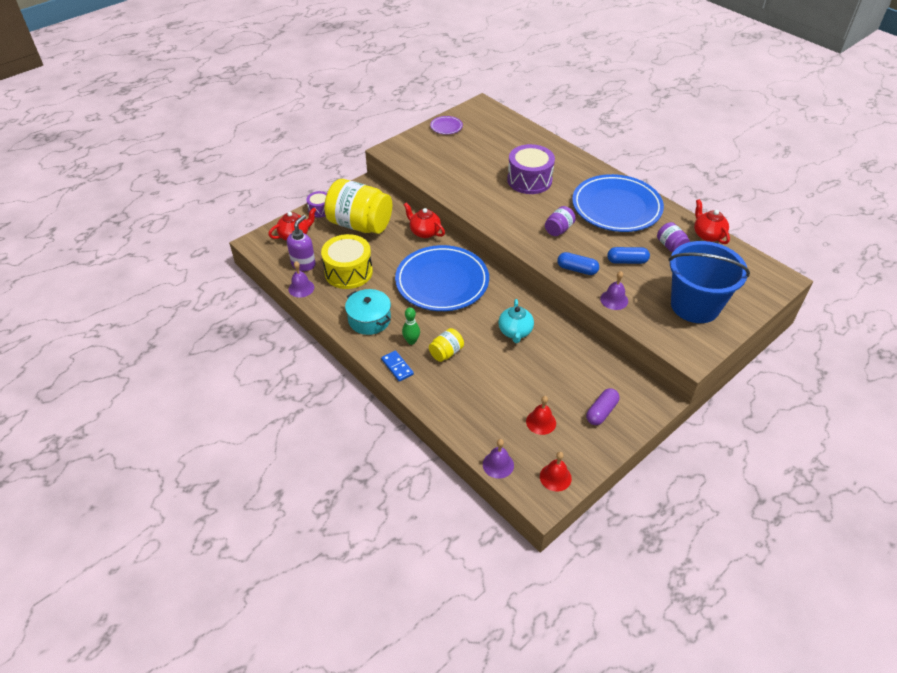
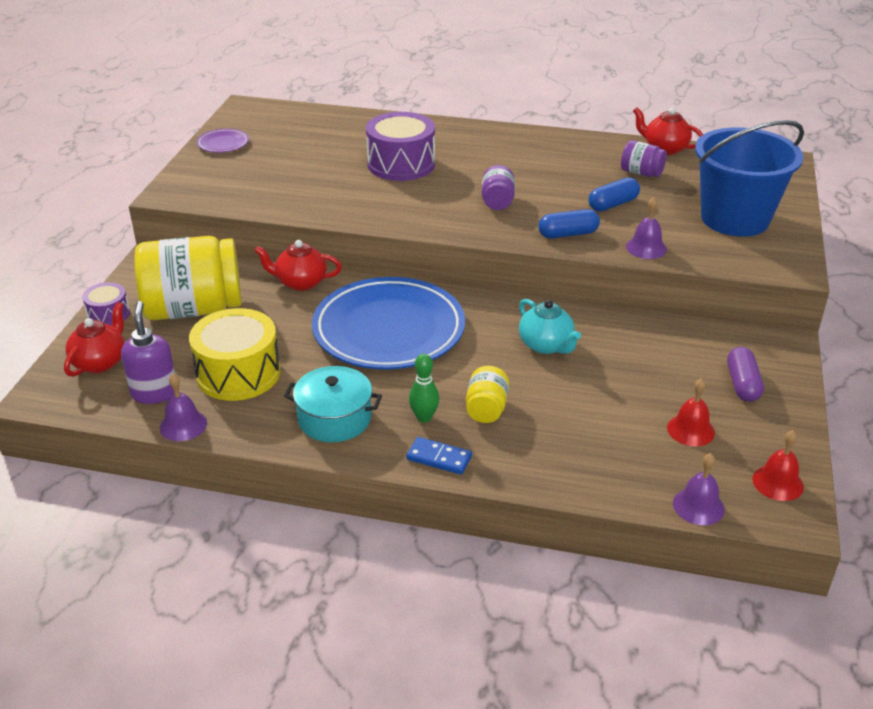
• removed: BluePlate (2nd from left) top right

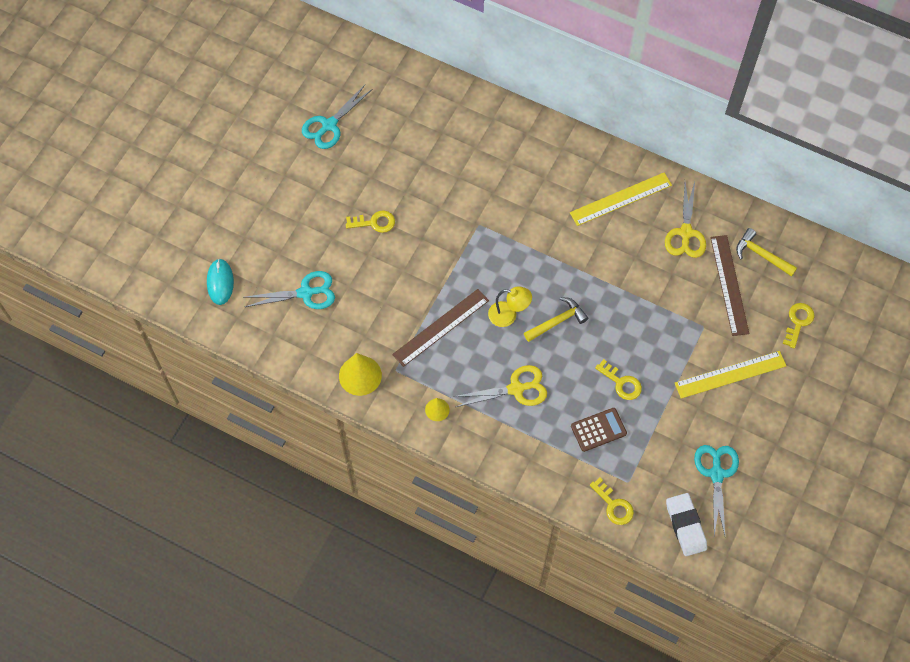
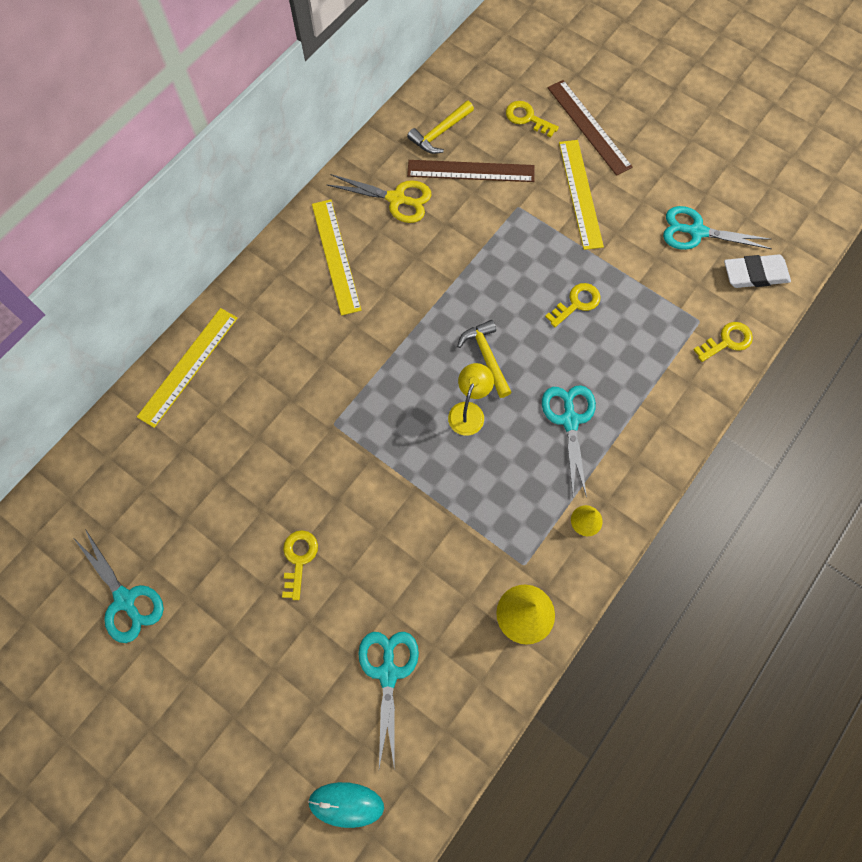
• removed: BrownCalculator centre
• added: YellowRuler (1st from left) middle left
• moved: BrownRuler (1st from left in the first image) centre to BrownRuler (2nd from left) top right
• recoloured: YellowScissors (1st from left) centre to TurquoiseScissors (3rd from left) centre

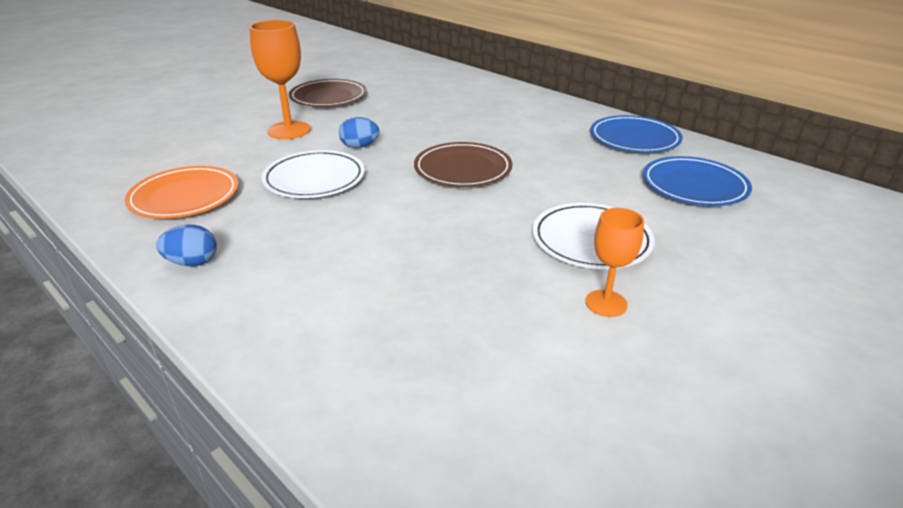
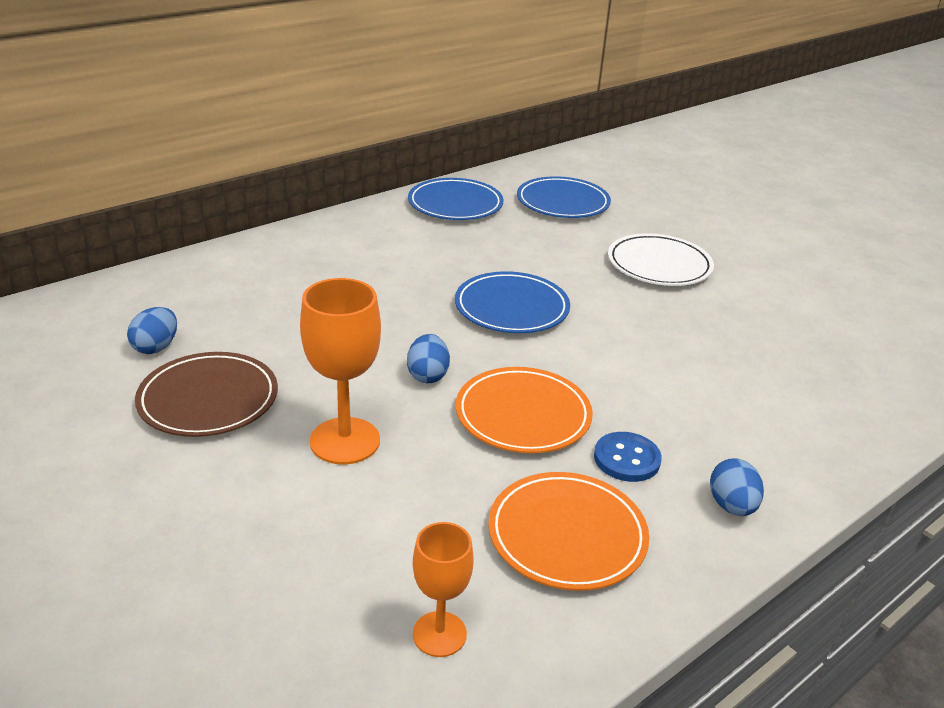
• added: BlueEgg (1st from left) middle left
• added: BlueButton centre
• moved: OrangeGoblet (2nd from left) middle right to bottom centre
• recoloured: WhitePlate (1st from left) centre to OrangePlate (1st from left) centre
• recoloured: BrownPlate (2nd from left) top centre to BluePlate (2nd from left) centre

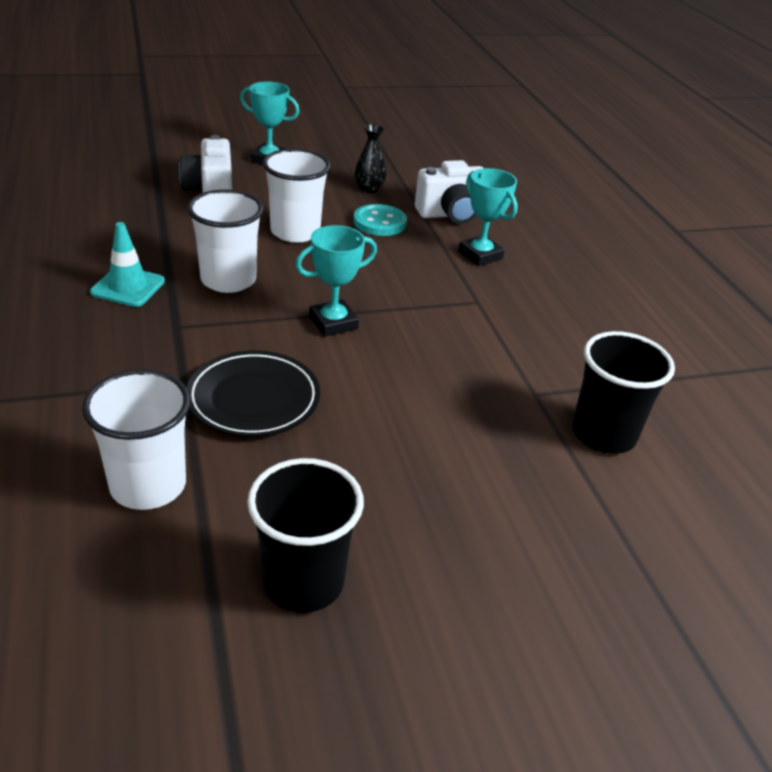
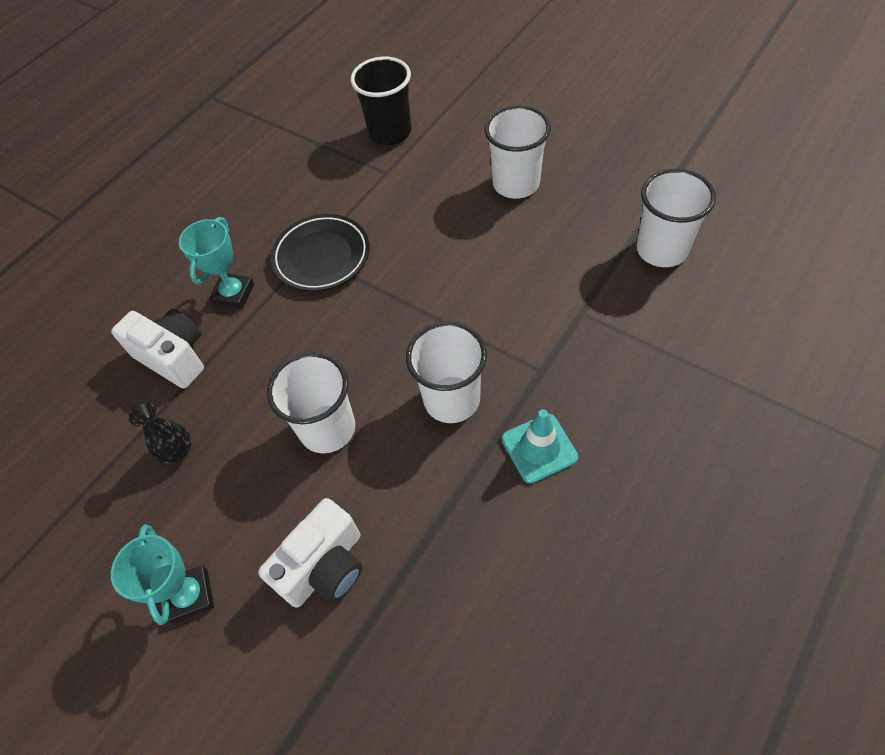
• removed: BlackCup (1st from left) bottom centre
• removed: TurquoiseTrophy (2nd from left) centre
• removed: TurquoiseButton top centre
• added: WhiteCup (3rd from left) top centre
• moved: BlackPlate middle left to centre

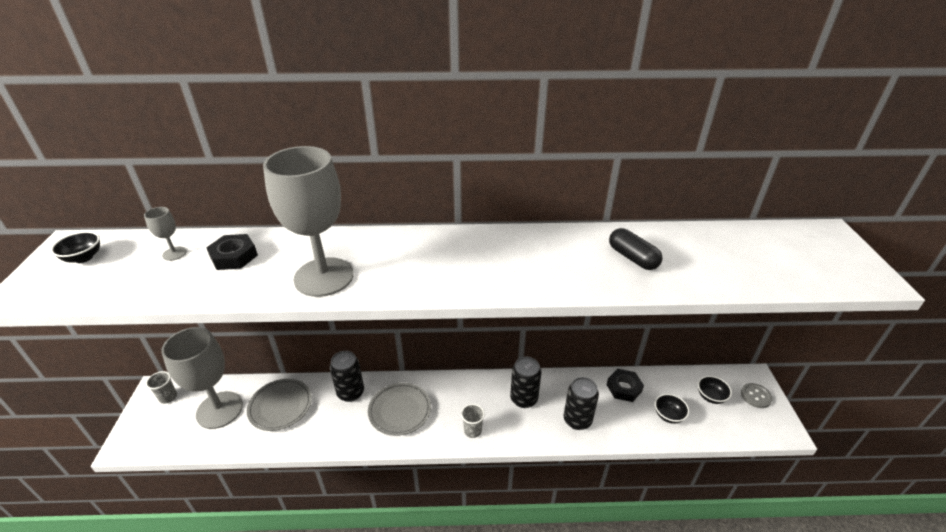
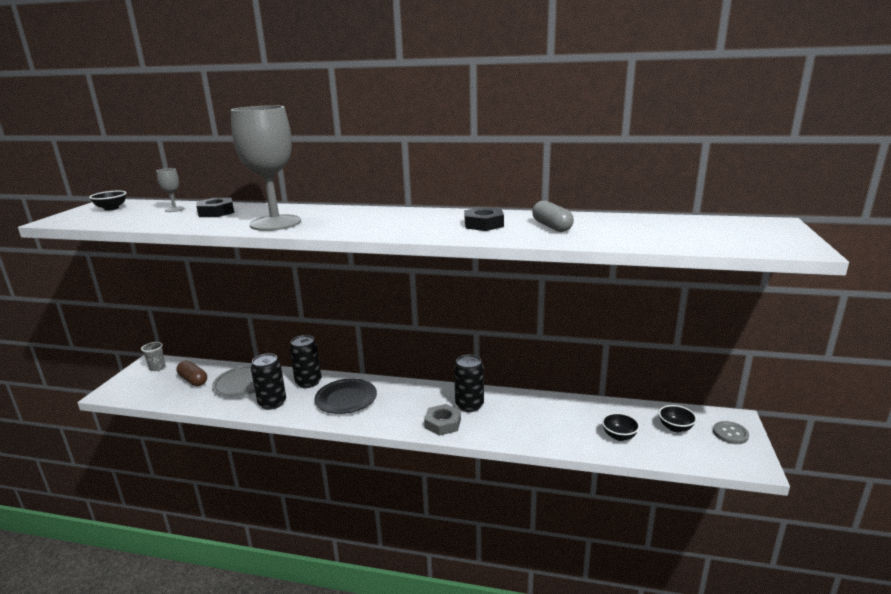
• removed: GreyCup (2nd from left) bottom centre
• added: GreyNut bottom centre
• moved: BlackCan (3rd from left in the first image) bottom centre to BlackCan (1st from left) middle left
• moved: BlackNut (2nd from left) bottom centre to centre
• replaced: GreyGoblet (2nd from left) bottom left to BrownCapsule middle left
• recoloured: GreyPlate (2nd from left) bottom centre to BlackPlate bottom centre
• recoloured: BlackCapsule middle right to GreyCapsule centre

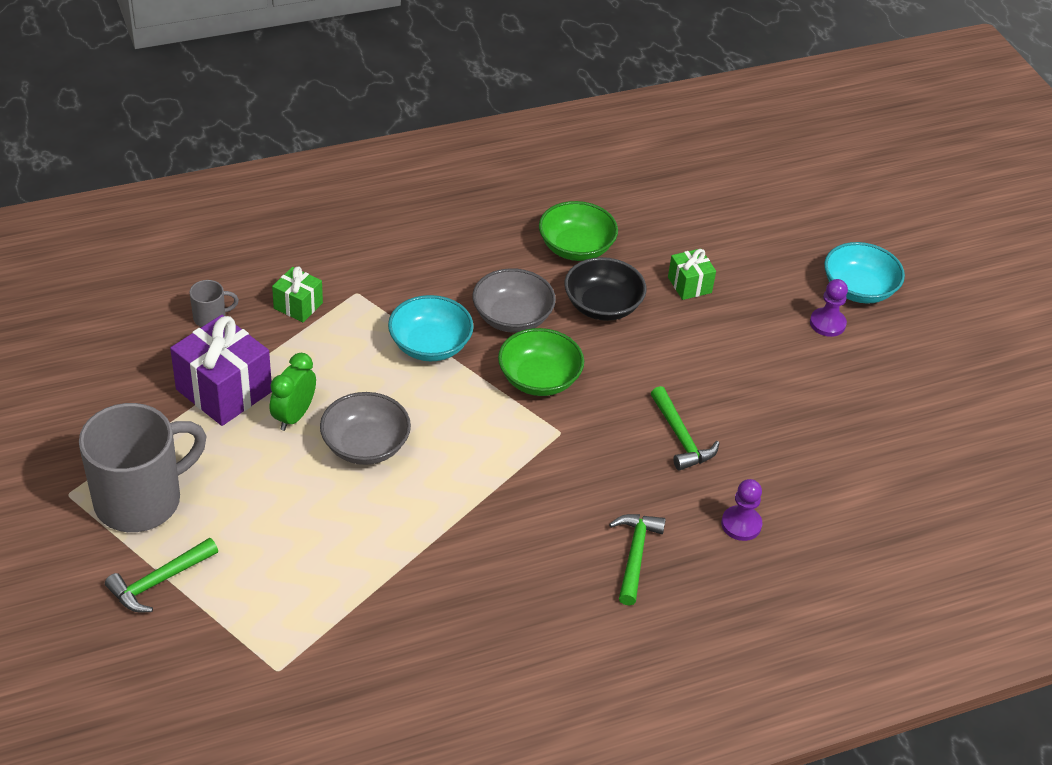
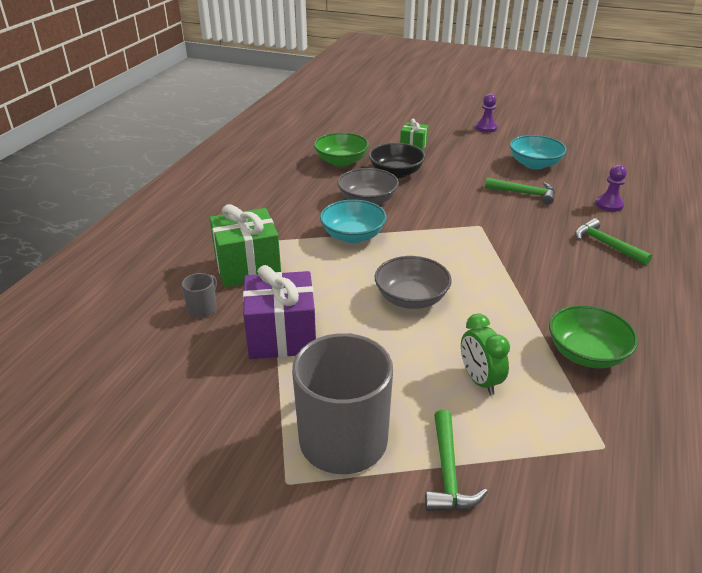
• moved: GreenClock middle left to middle right
• moved: GreenBowl (1st from left in the first image) centre to GreenBowl (2nd from left) middle right
• moved: TurquoiseBowl (2nd from left) middle right to top right
• resized: GreenGift (1st from left) middle left = centre x1.84

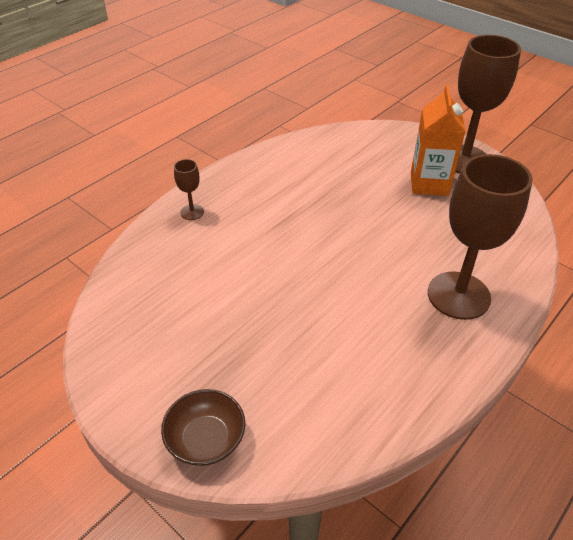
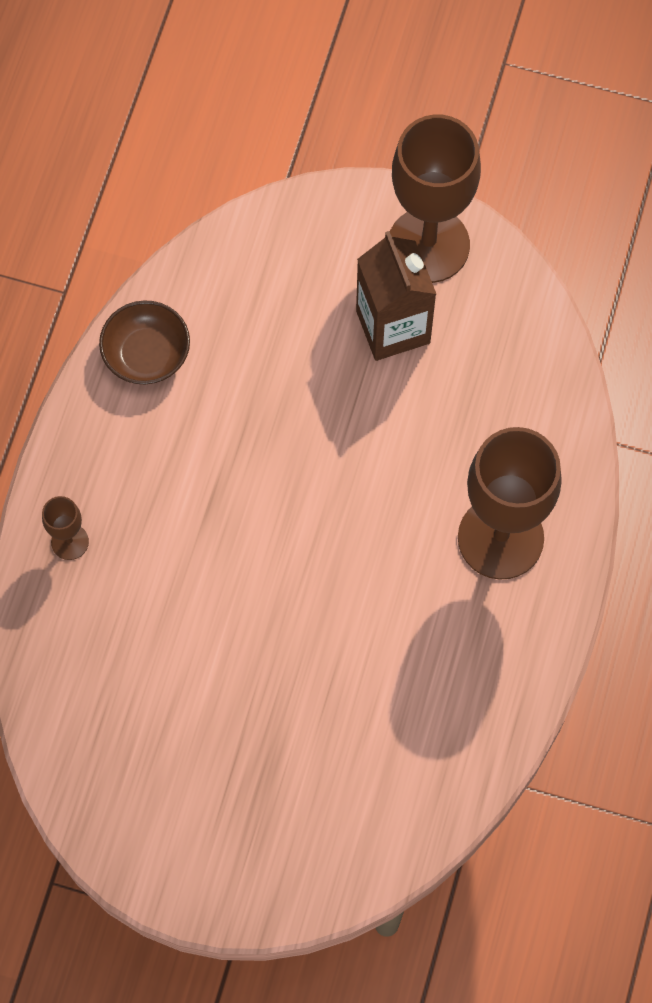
• moved: BrownBowl bottom centre to middle left
• recoloured: OrangeCarton top right to BrownCarton top centre

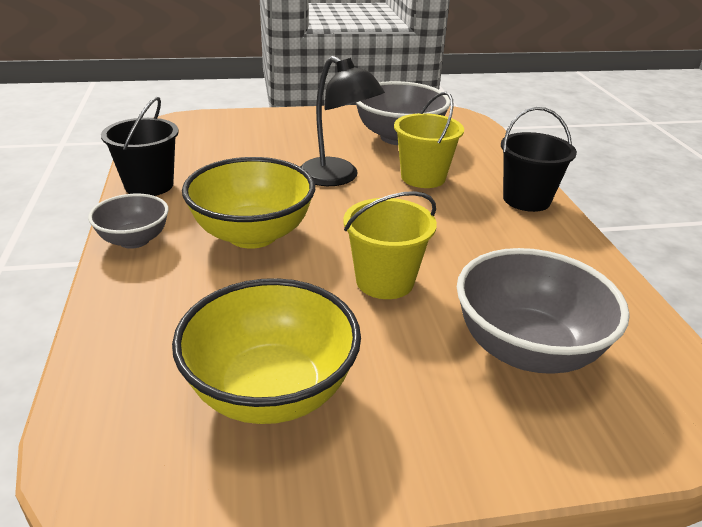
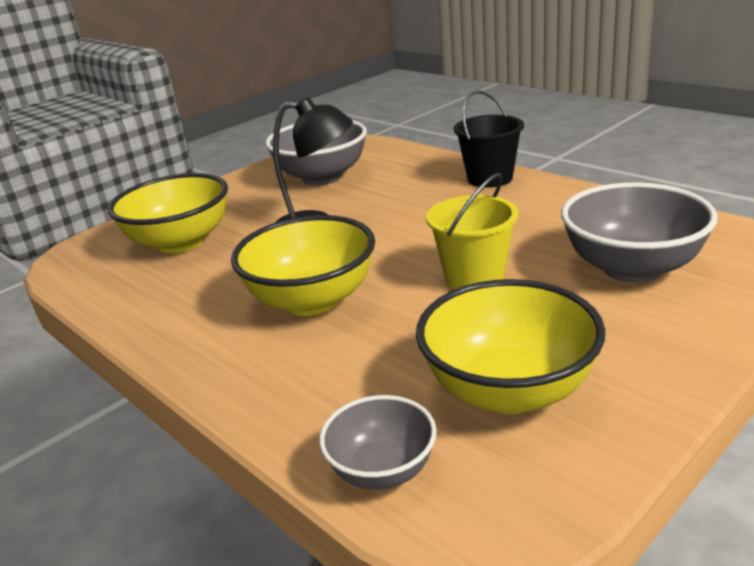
• removed: BlackBucket (1st from left) top left
• removed: YellowBucket (2nd from left) top centre
• added: YellowBowl (1st from left) middle left
• moved: GreyBowl (1st from left in the first image) middle left to GreyBowl (2nd from left) bottom centre

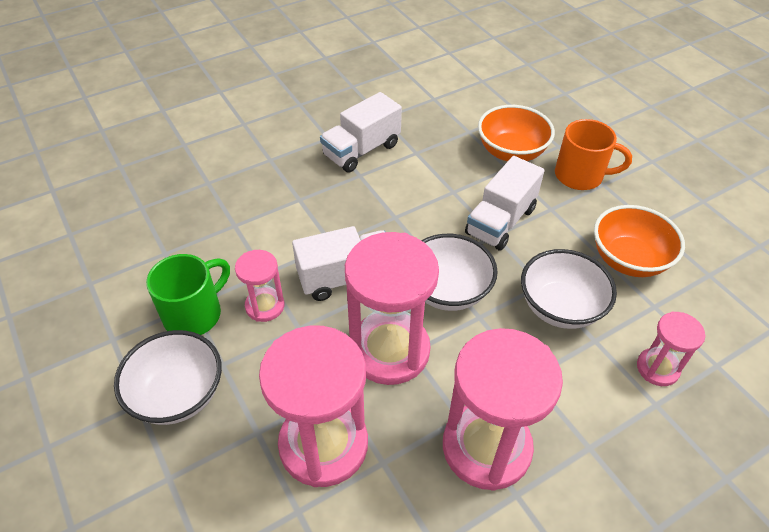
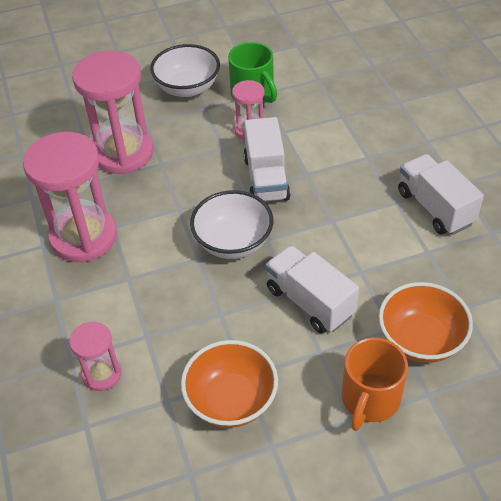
• removed: PinkHourglass (3rd from left) centre
• removed: WhiteBowl (3rd from left) middle right

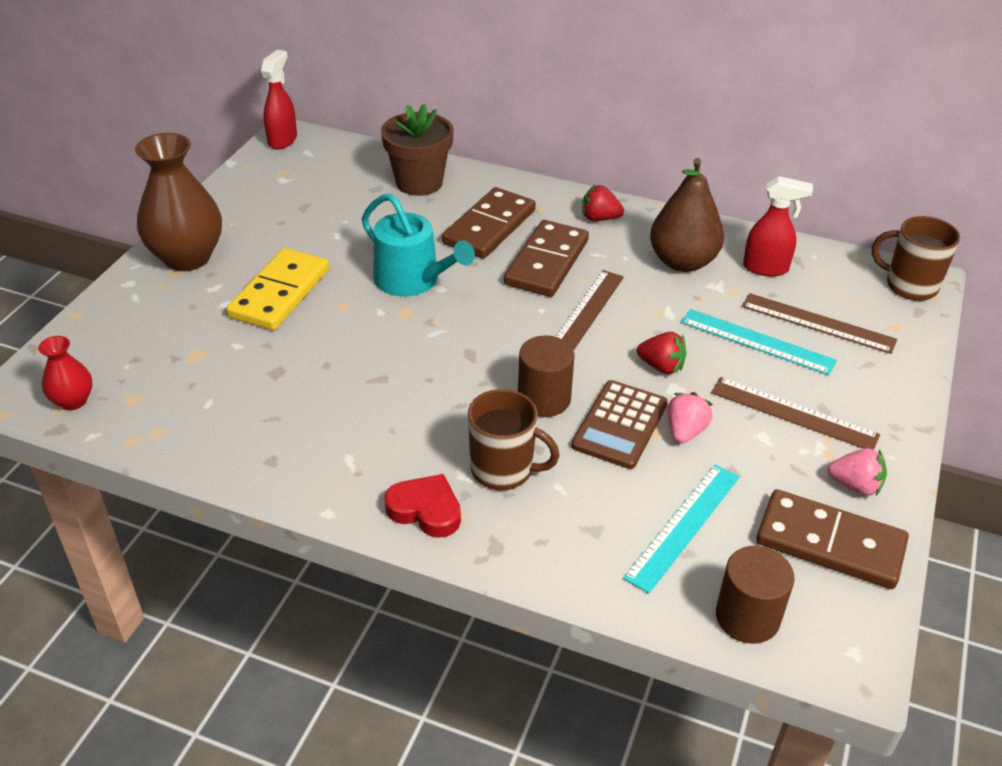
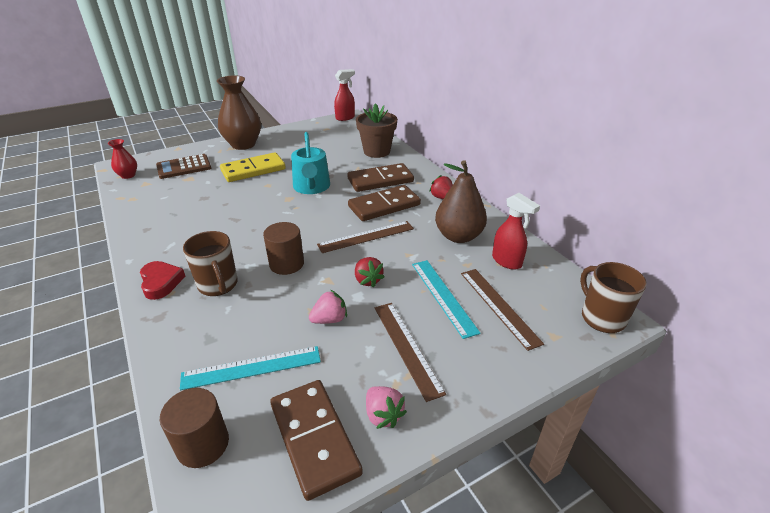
• moved: BrownCalculator centre to top left

